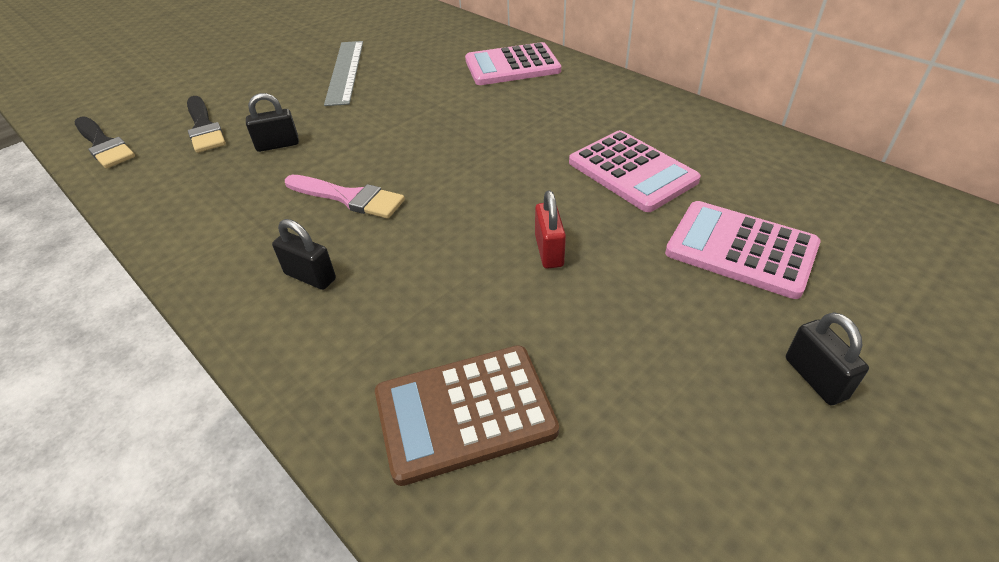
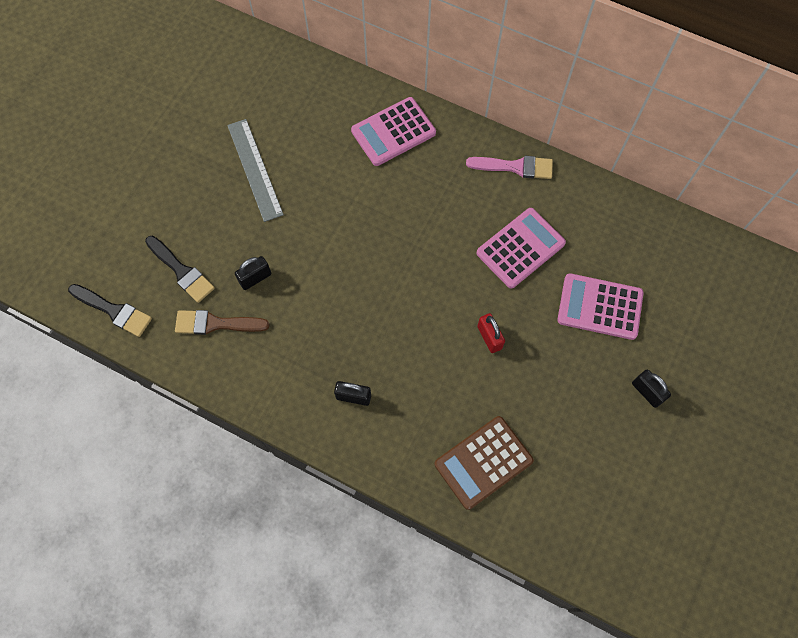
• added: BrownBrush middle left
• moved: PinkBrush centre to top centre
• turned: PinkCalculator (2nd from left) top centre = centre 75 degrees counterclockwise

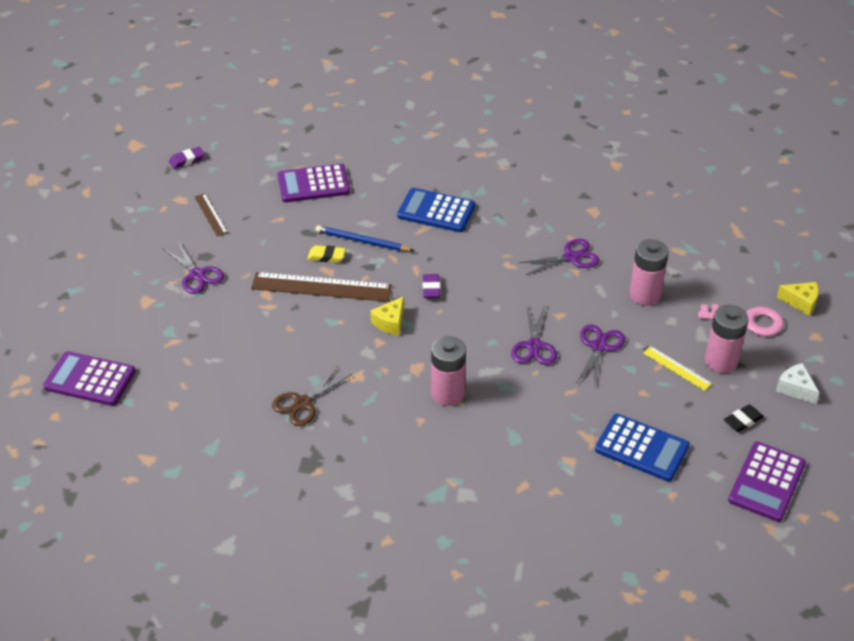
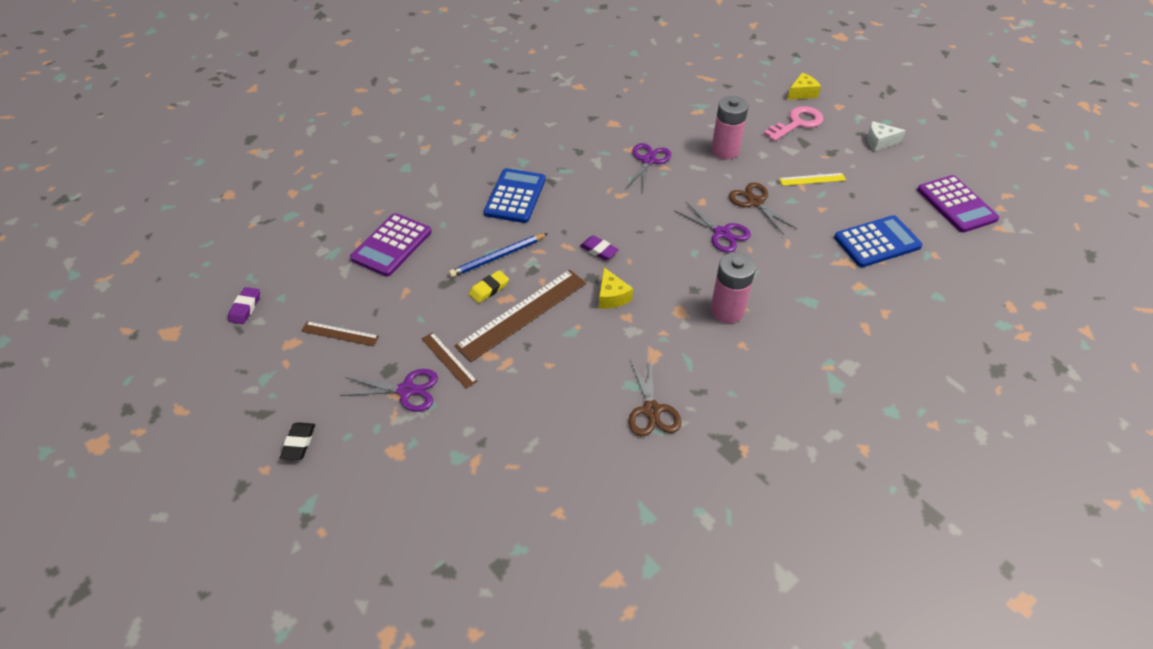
• removed: PurpleCalculator (1st from left) middle left
• removed: PinkBattery (3rd from left) middle right
• added: BrownRuler (2nd from left) centre
• moved: BlackEraser middle right to bottom left
• recoloured: PurpleScissors (4th from left) middle right to BrownScissors (2nd from left) top centre
• turned: BlueCalculator (1st from left) top centre = top centre 135 degrees clockwise

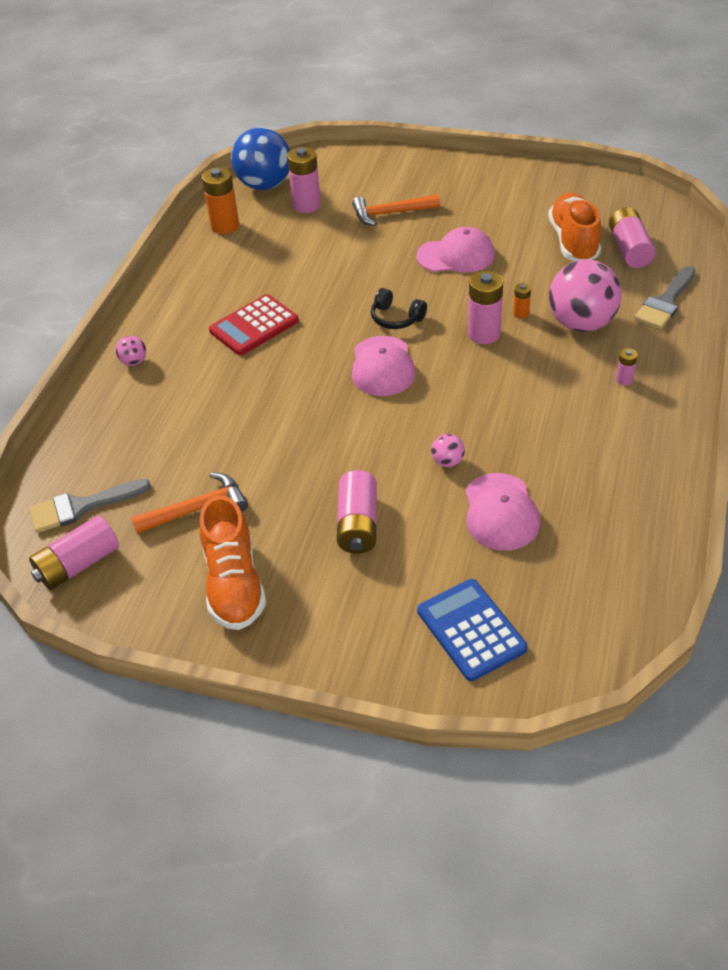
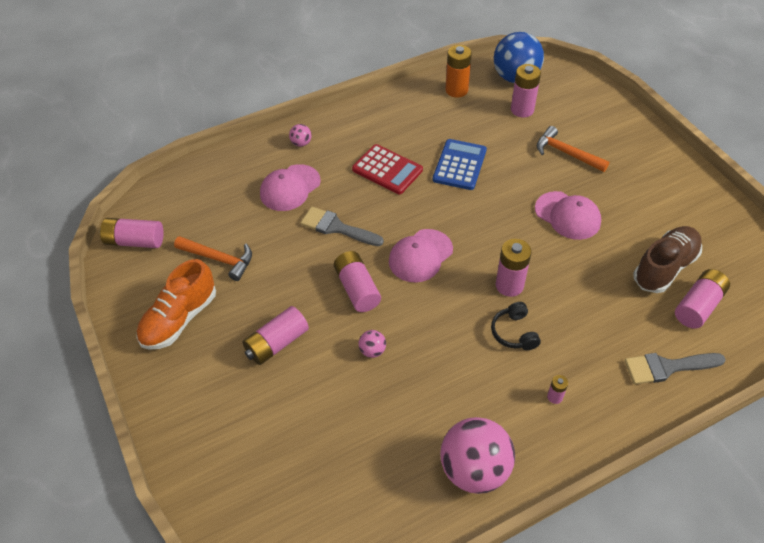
• removed: OrangeBattery (2nd from left) top right
• added: PinkBattery (3rd from left) centre
• moved: GreyBrush (1st from left) middle left to centre
• moved: BlackHeadphones top centre to middle right
• moved: BlueCalculator centre to top centre
• moved: PinkCap (3rd from left in the first image) middle right to PinkCap (1st from left) centre
• moved: PinkBall (3rd from left) top right to bottom centre
• recoloured: OrangeShoe (2nd from left) top right to BrownShoe middle right
• turned: RedCalculator centre = top centre 150 degrees counterclockwise

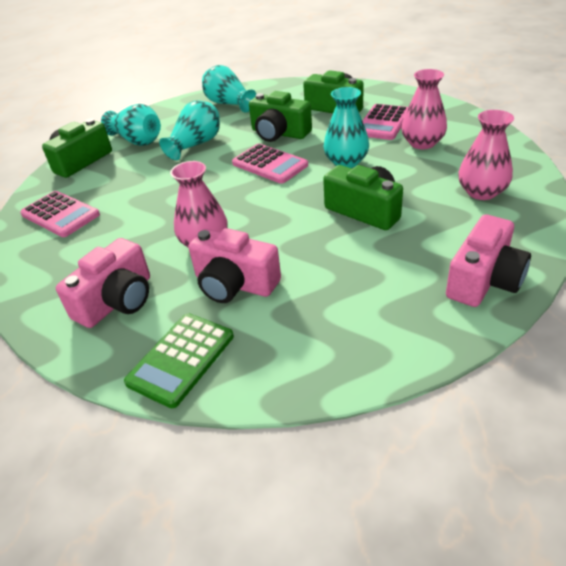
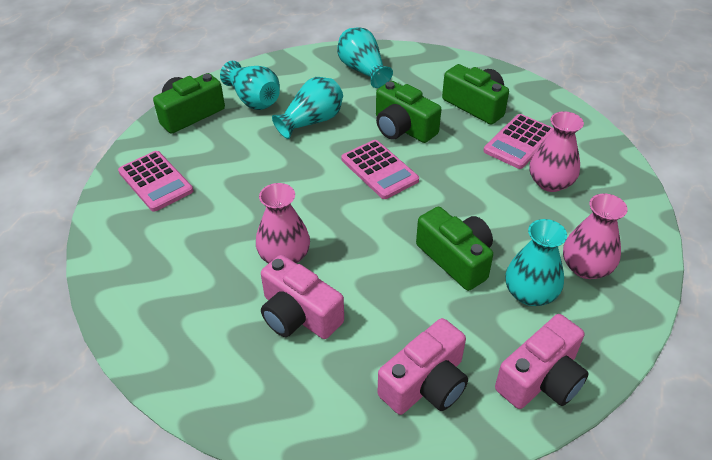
• removed: GreenCalculator middle left
• moved: PinkCamera (1st from left in the first image) middle left to PinkCamera (2nd from left) bottom centre
• moved: TurquoiseVase (4th from left) top centre to middle right

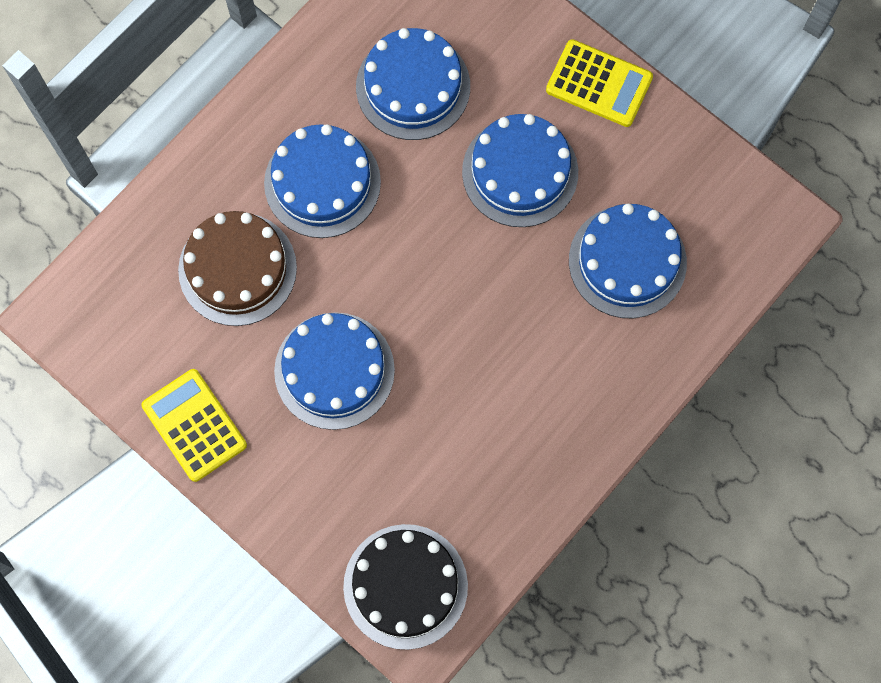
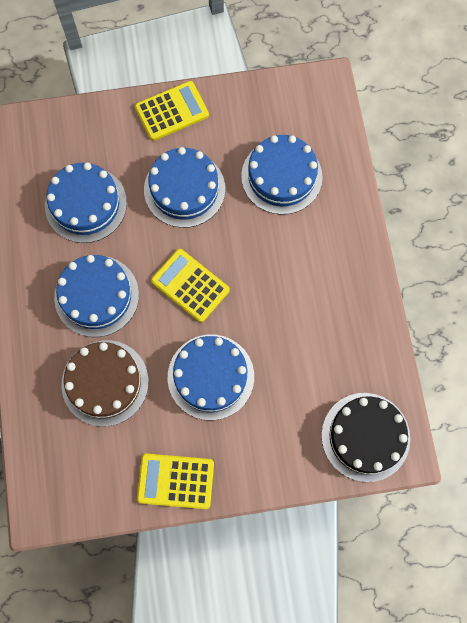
• added: YellowCalculator (3rd from left) centre

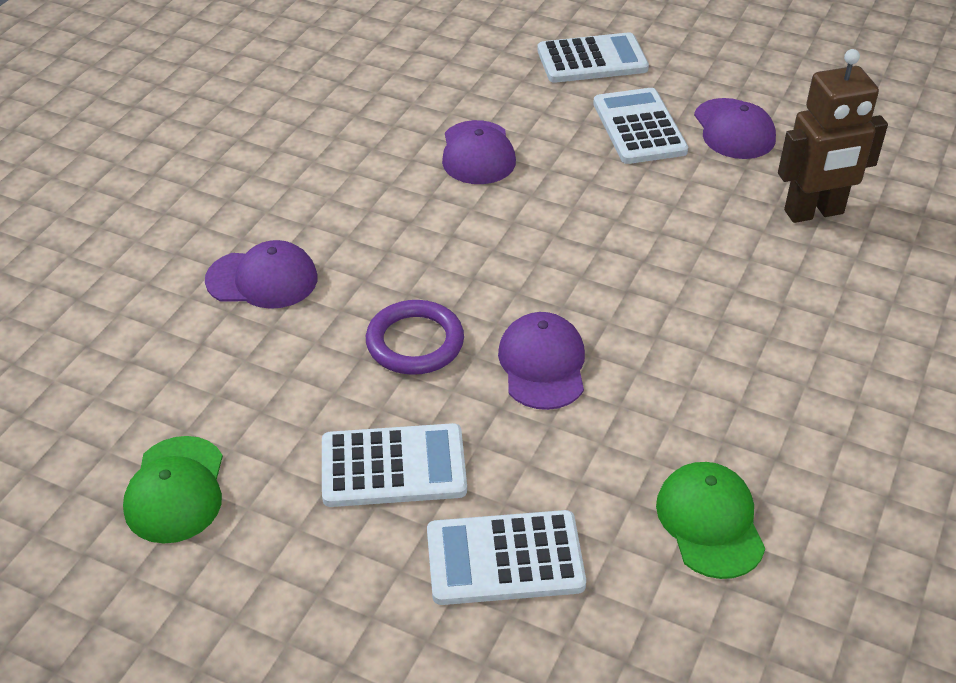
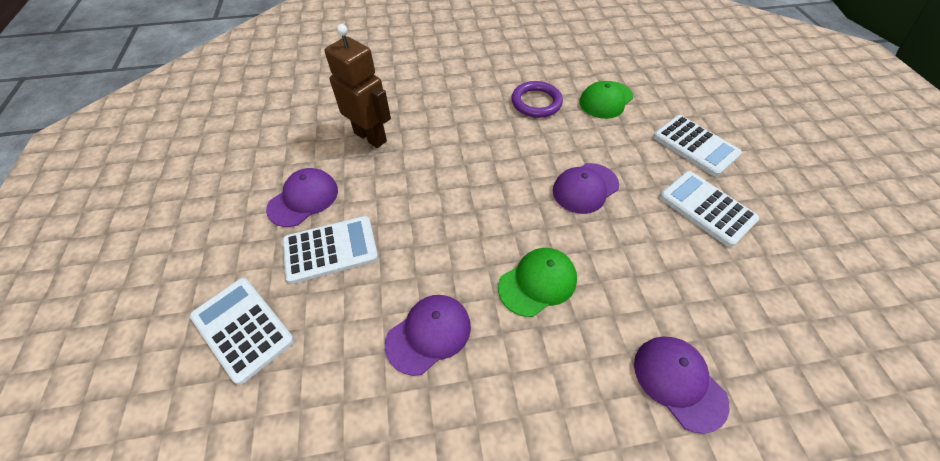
• moved: GreenCap (1st from left) bottom left to centre
• moved: PurpleRing centre to top centre
• turned: WhiteCalculator (4th from left in the first image) top right = centre 150 degrees counterclockwise

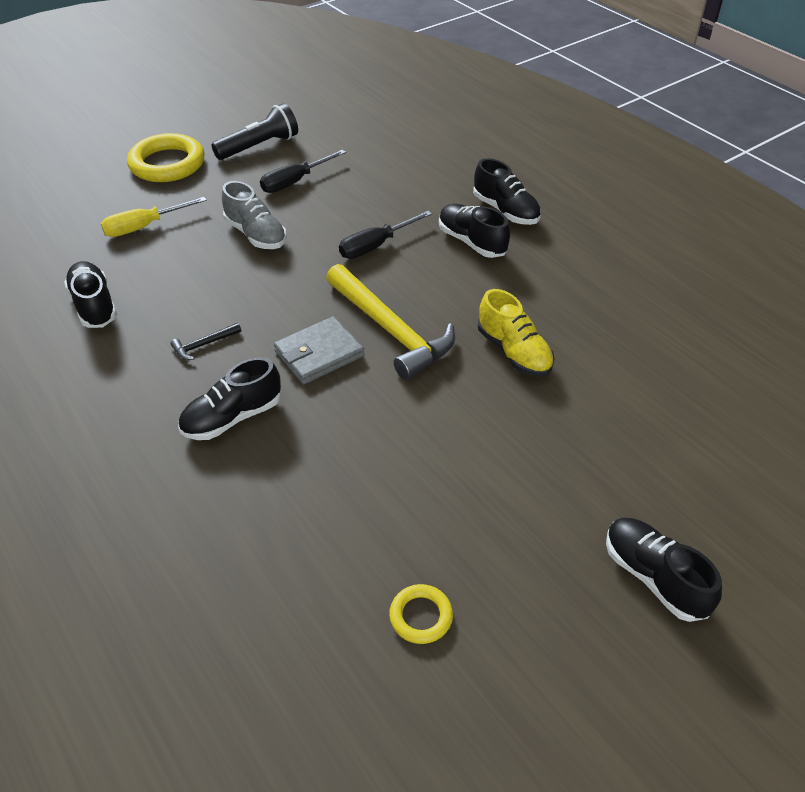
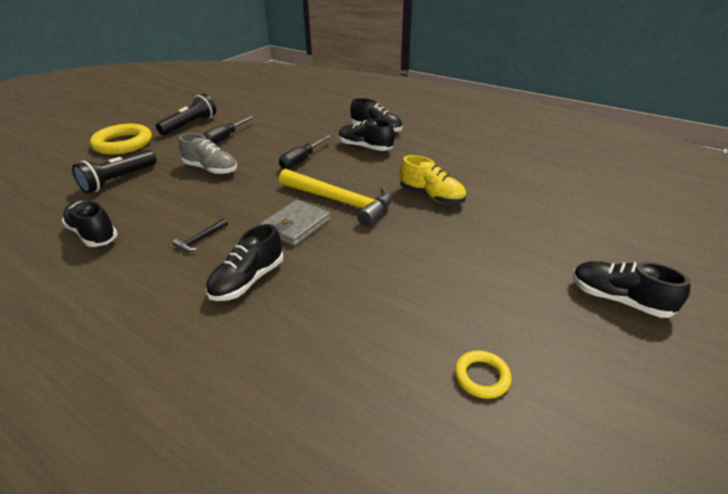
• replaced: YellowScrewdriver top left to BlackFlashlight (1st from left) middle left

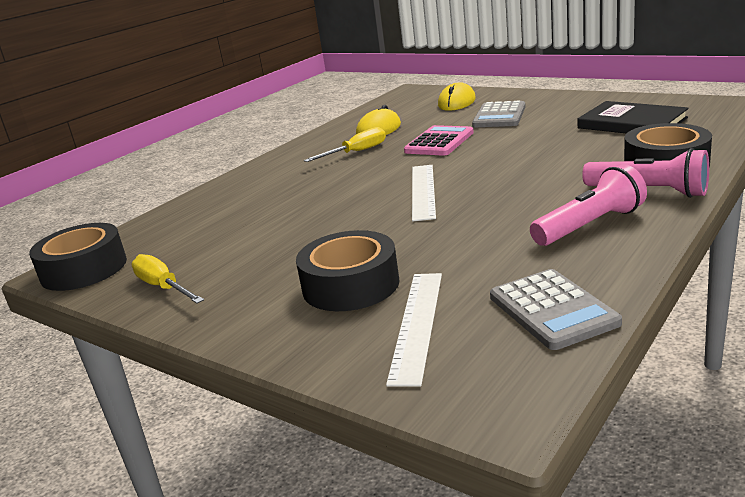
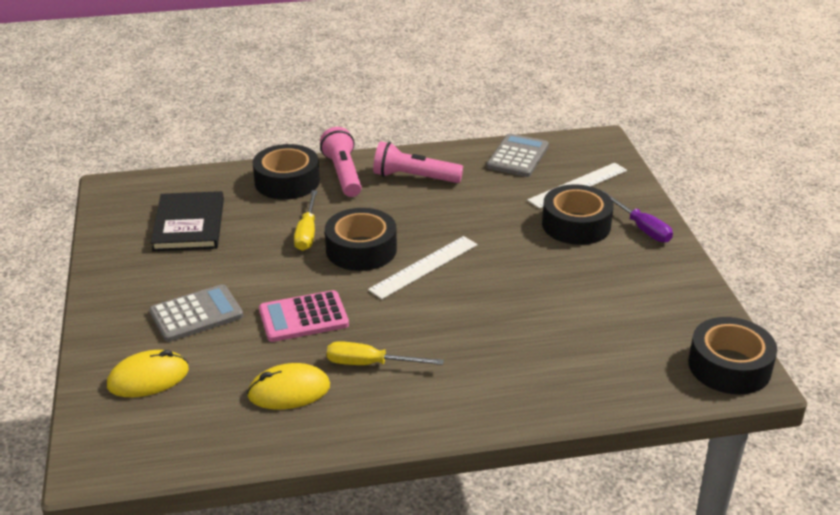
• added: BlackTape (2nd from left) centre
• added: PurpleScrewdriver middle right
• moved: YellowScrewdriver (1st from left) middle left to centre

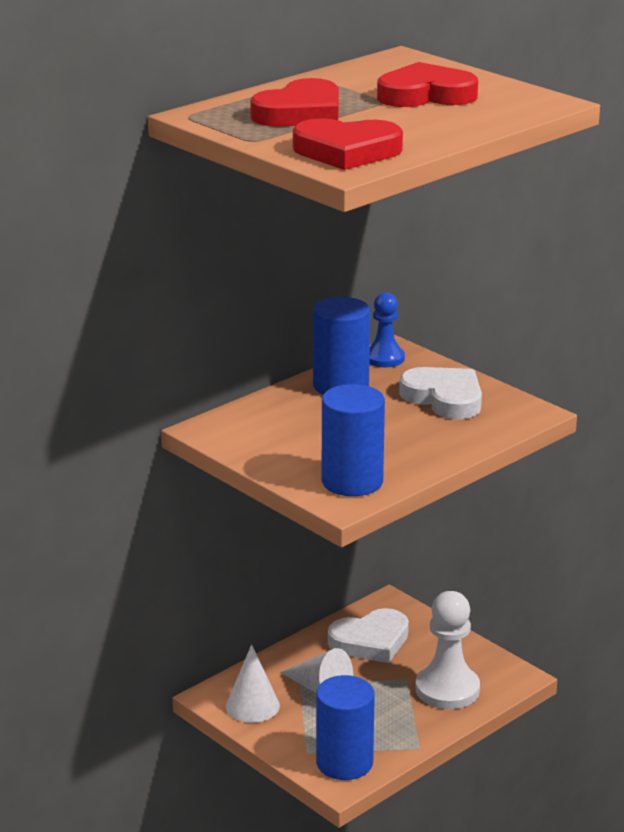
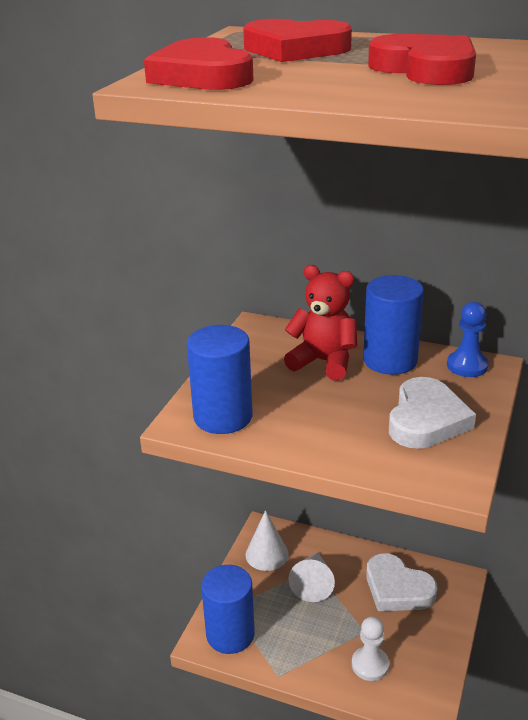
• added: RedTeddyBear centre
• resized: WhitePawn bottom right = bottom right x0.62

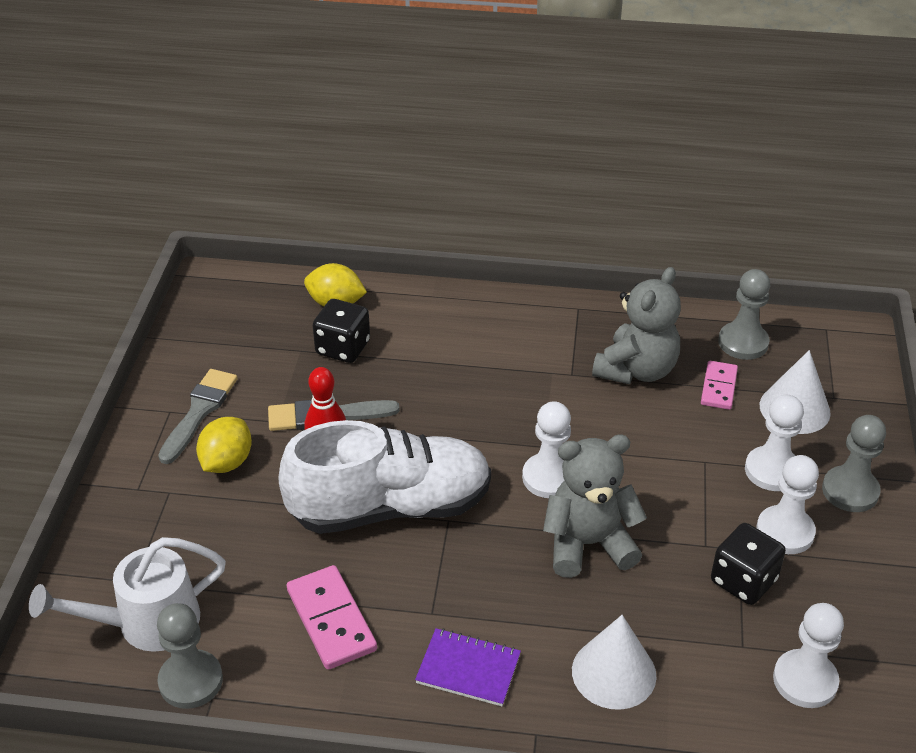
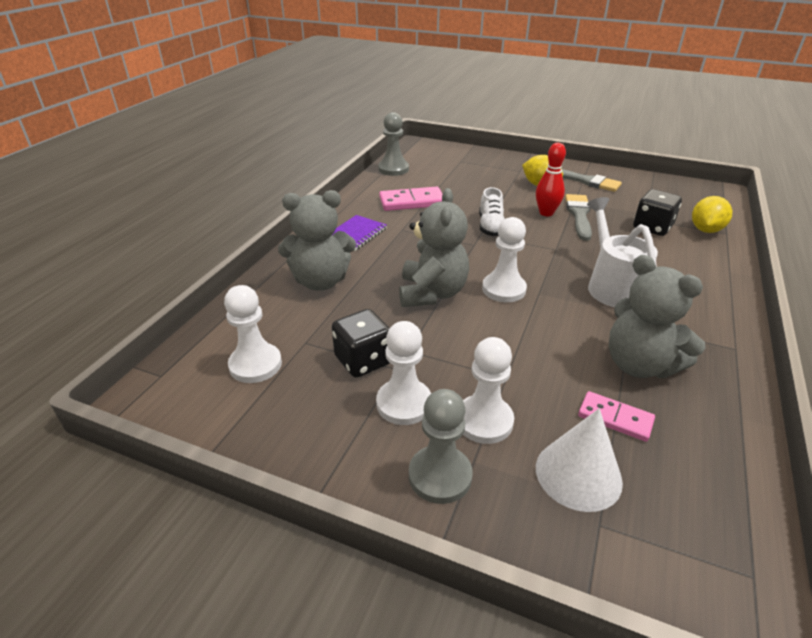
• removed: GreyPawn (2nd from left) middle right
• moved: WhiteWateringCan bottom left to middle right
• replaced: WhiteCone (1st from left) bottom right to GreyTeddyBear (1st from left) centre
• resized: WhiteShoe centre = top centre x0.45

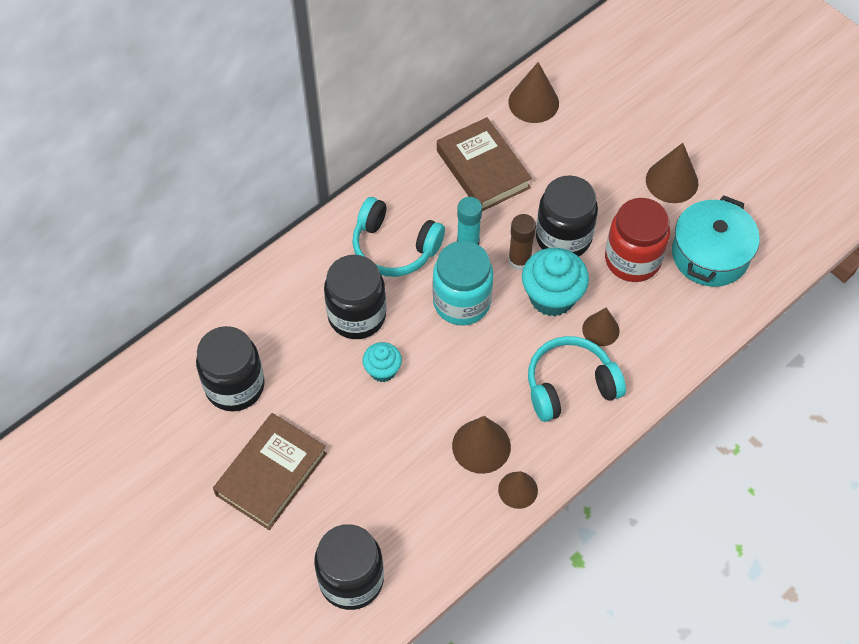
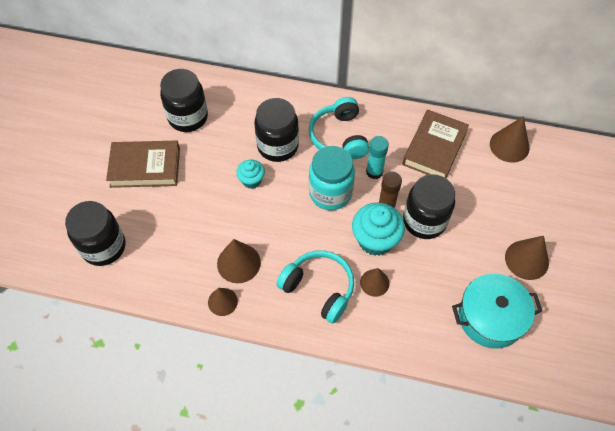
• removed: RedJar middle right

